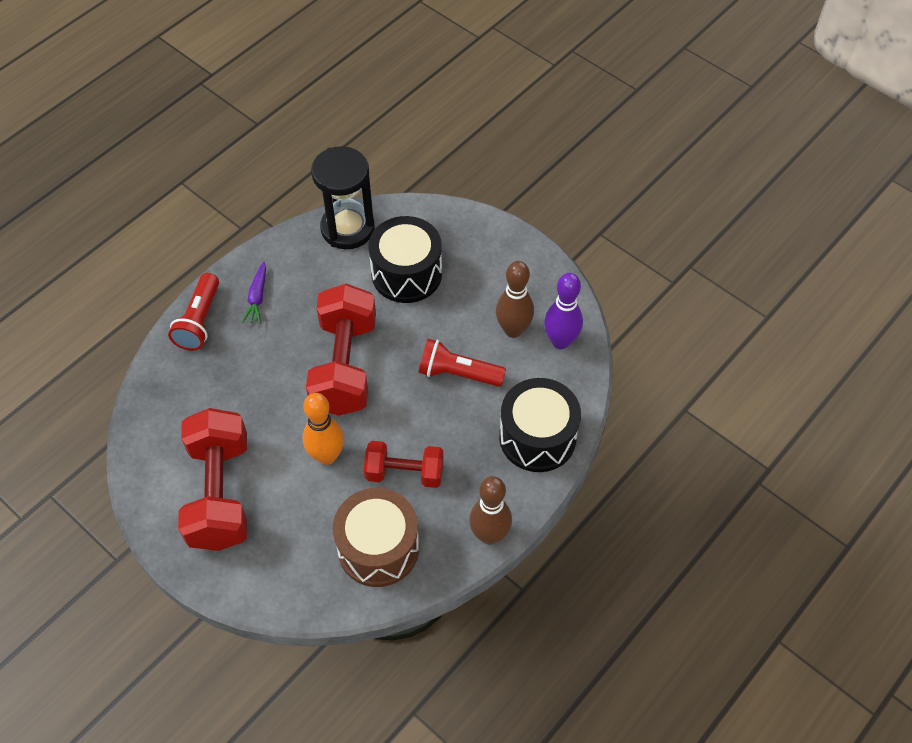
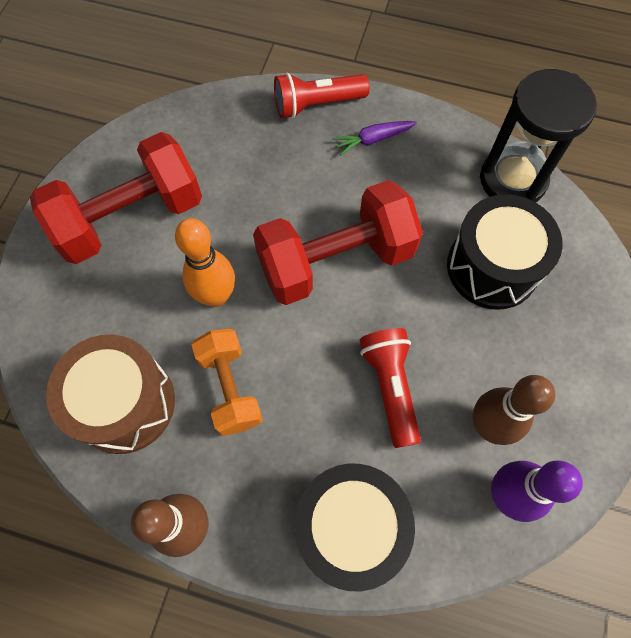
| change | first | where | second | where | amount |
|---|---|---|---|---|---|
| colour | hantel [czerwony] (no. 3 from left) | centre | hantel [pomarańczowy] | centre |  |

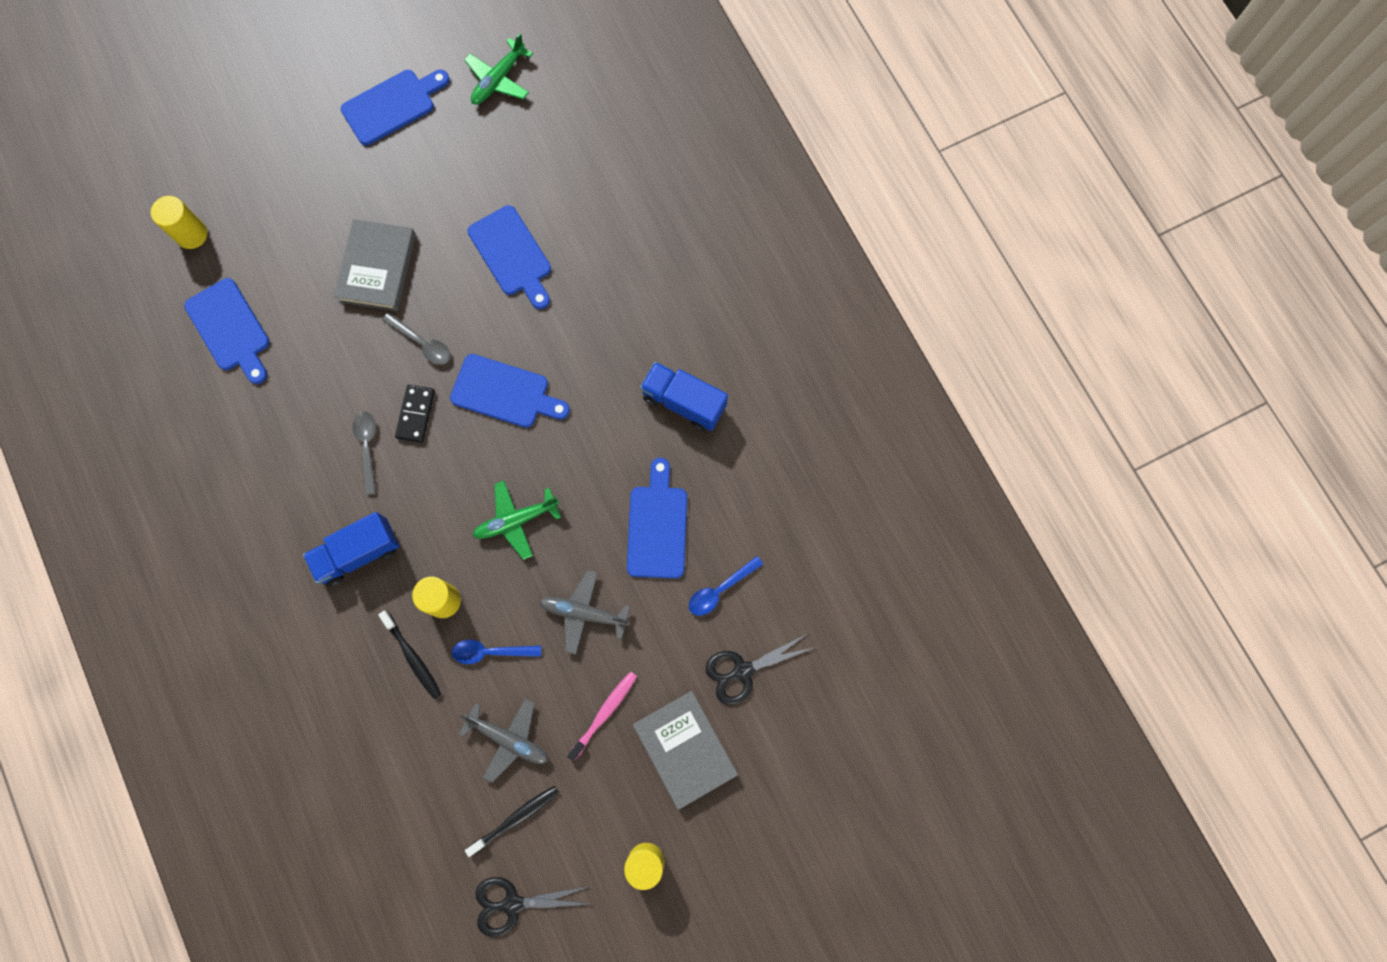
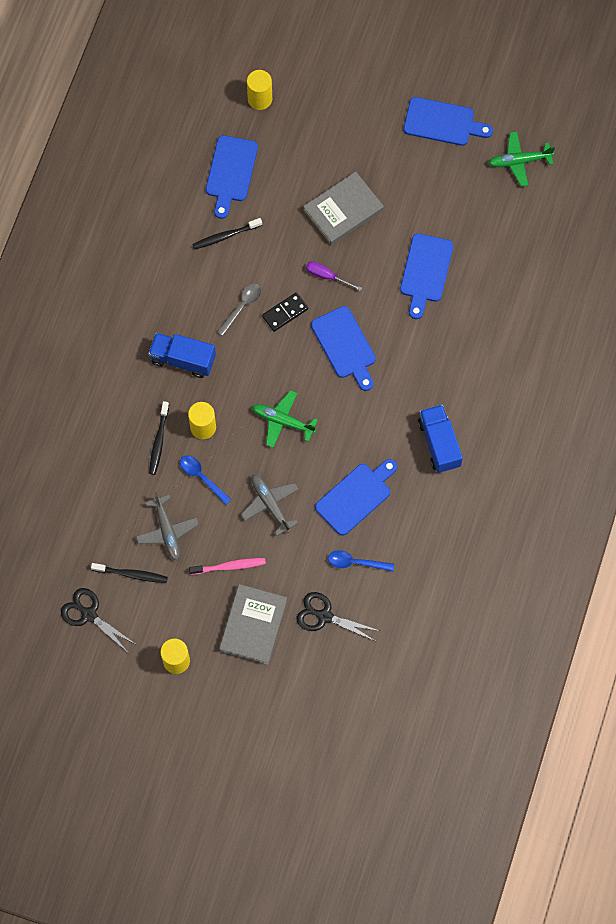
| change | first | where | second | where | amount |
|---|---|---|---|---|---|
| exchanged | łyżka [szary] (no. 2 from left) | middle left | śrubokręt [fioletowy] | top centre |  |
| appeared |  |  | szczoteczka do zębów [czarny] (no. 3 from left) | top centre |  |

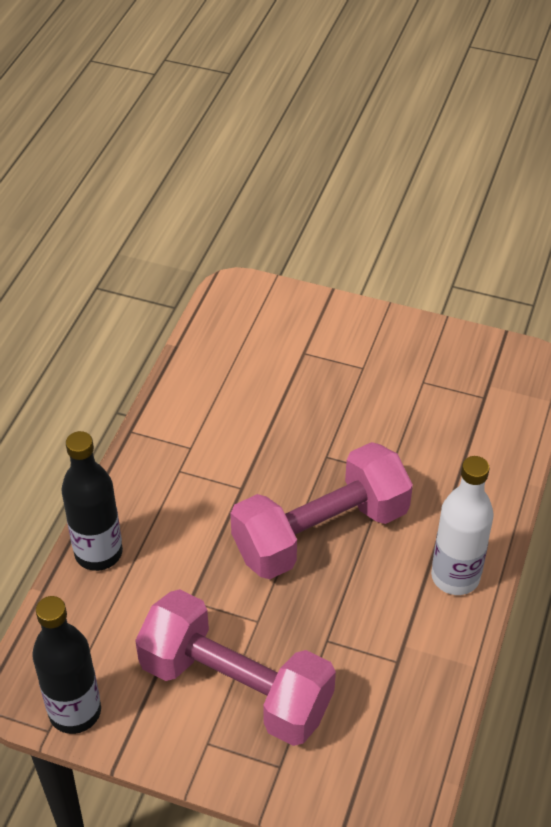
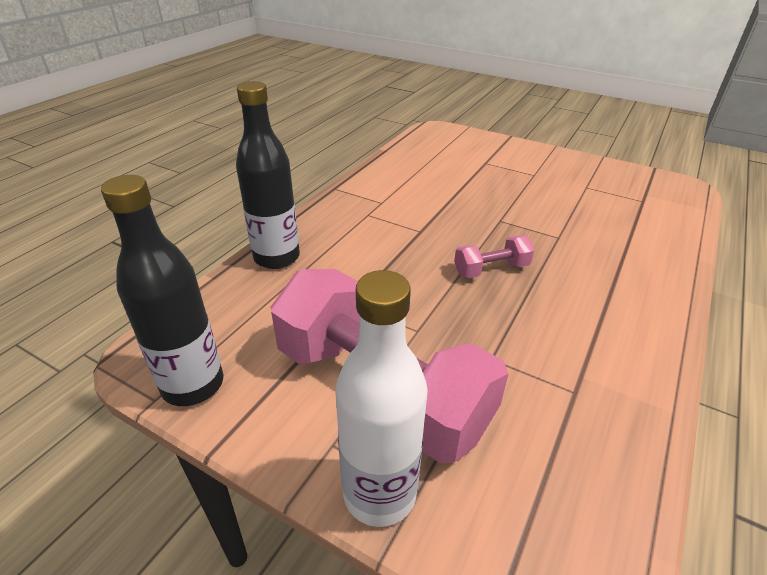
| change | first | where | second | where | amount |
|---|---|---|---|---|---|
| size | hantel [różowy] (no. 2 from left) | centre |  | centre | x0.43 |
| relocated | butelka [biały] | middle right |  | bottom centre |  |

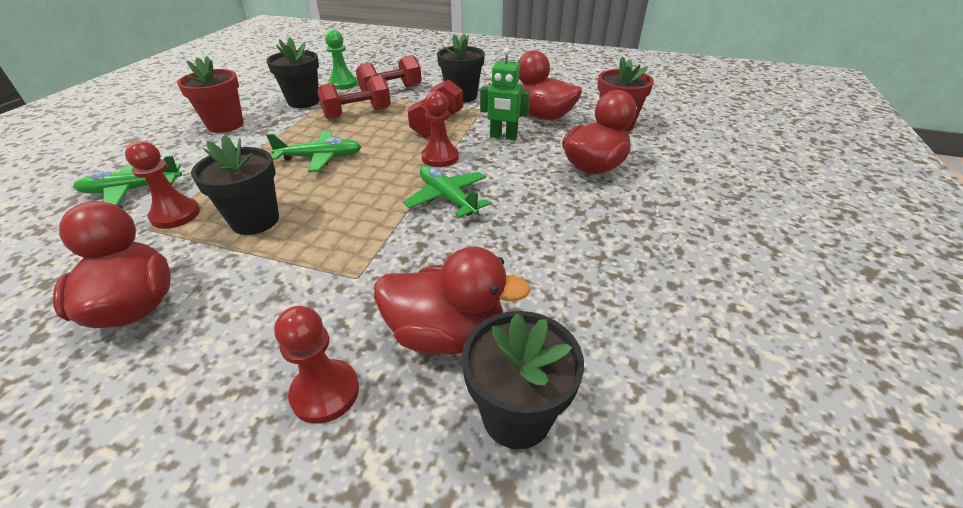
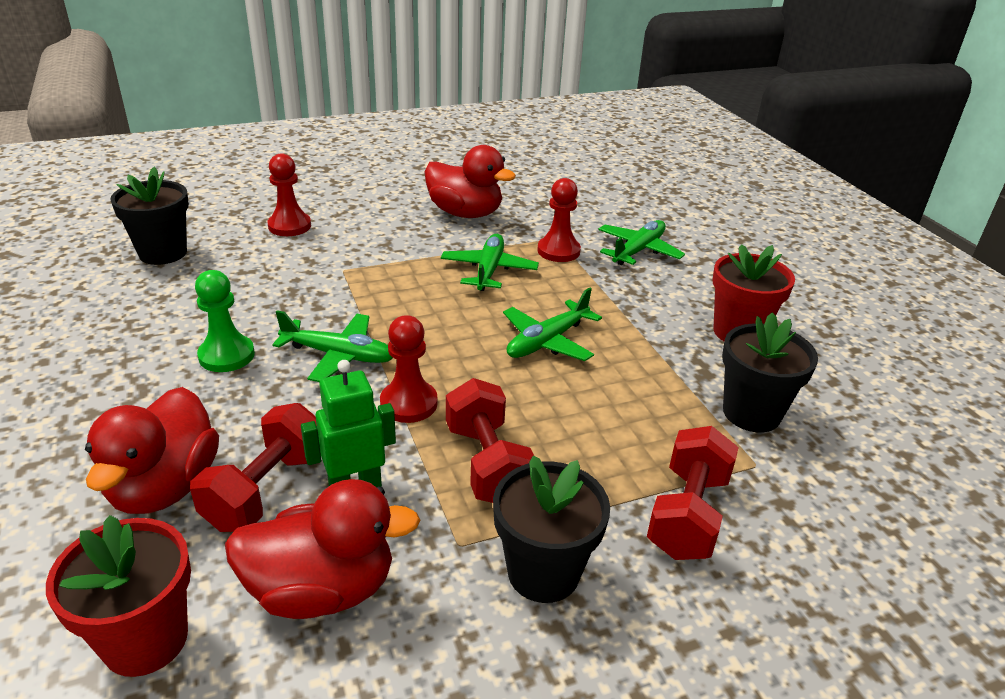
| change | first | where | second | where | amount |
|---|---|---|---|---|---|
| relocated | pionek [zielony] | top centre |  | middle left |  |
| relocated | hantel [czerwony] (no. 1 from left) | top centre |  | bottom left |  |
| exchanged | doniczka [czarny] (no. 1 from left) | middle left | samolot [zielony] (no. 2 from left) | centre |  |
| missing | kaczka [czerwony] (no. 2 from left) | centre |  |  |  |

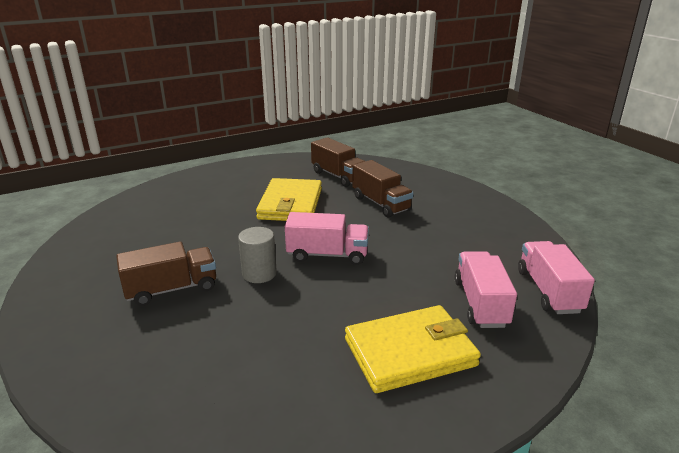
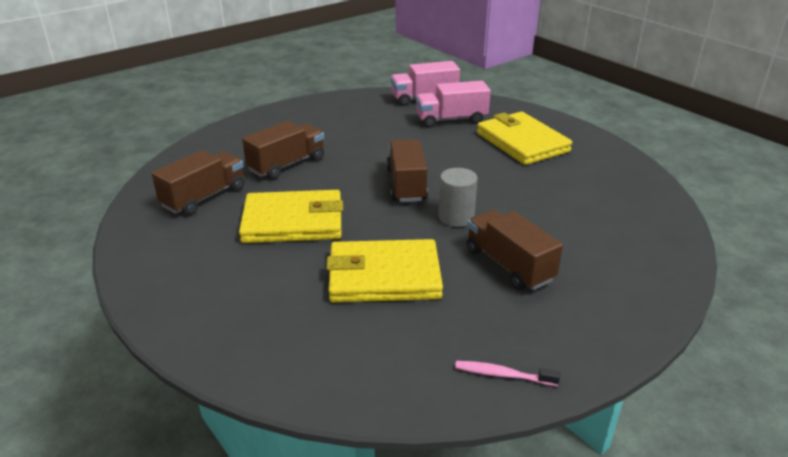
| change | first | where | second | where | amount |
|---|---|---|---|---|---|
| colour | ciężarówka [różowy] (no. 1 from left) | centre | ciężarówka [brązowy] (no. 3 from left) | centre |  |
| appeared |  |  | portfel [żółty] (no. 2 from left) | centre |  |
| appeared |  |  | szczoteczka do zębów [różowy] | bottom centre |  |

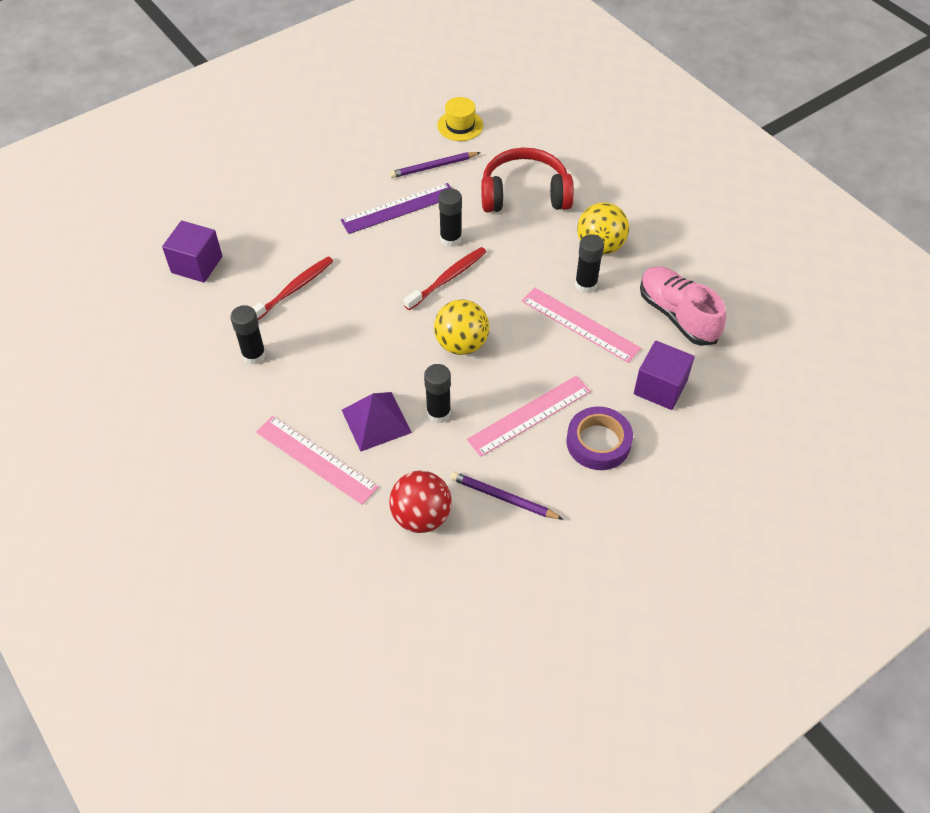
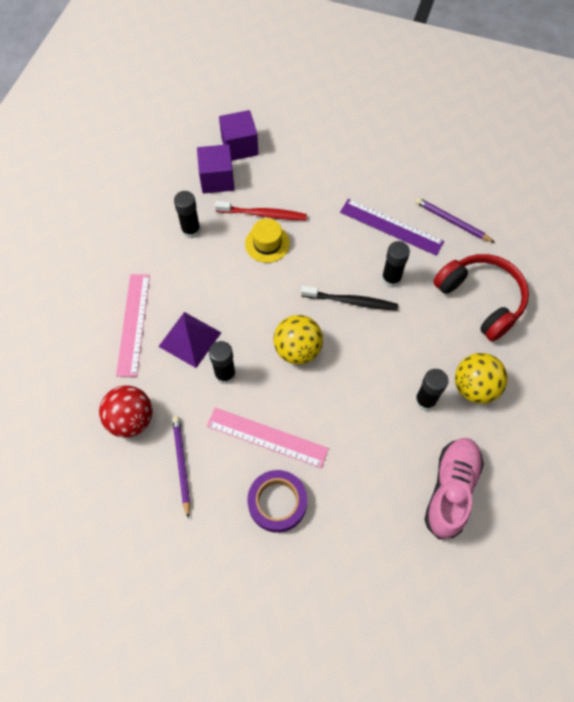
| change | first | where | second | where | amount |
|---|---|---|---|---|---|
| relocated | kapelusz [żółty] | top centre |  | centre |  |
| colour | szczoteczka do zębów [czerwony] (no. 2 from left) | centre | szczoteczka do zębów [czarny] | centre |  |
| missing | linijka [różowy] (no. 3 from left) | centre |  |  |  |
| relocated | sześcian [fioletowy] (no. 2 from left in the first image) | middle right | sześcian [fioletowy] (no. 1 from left) | top centre |  |

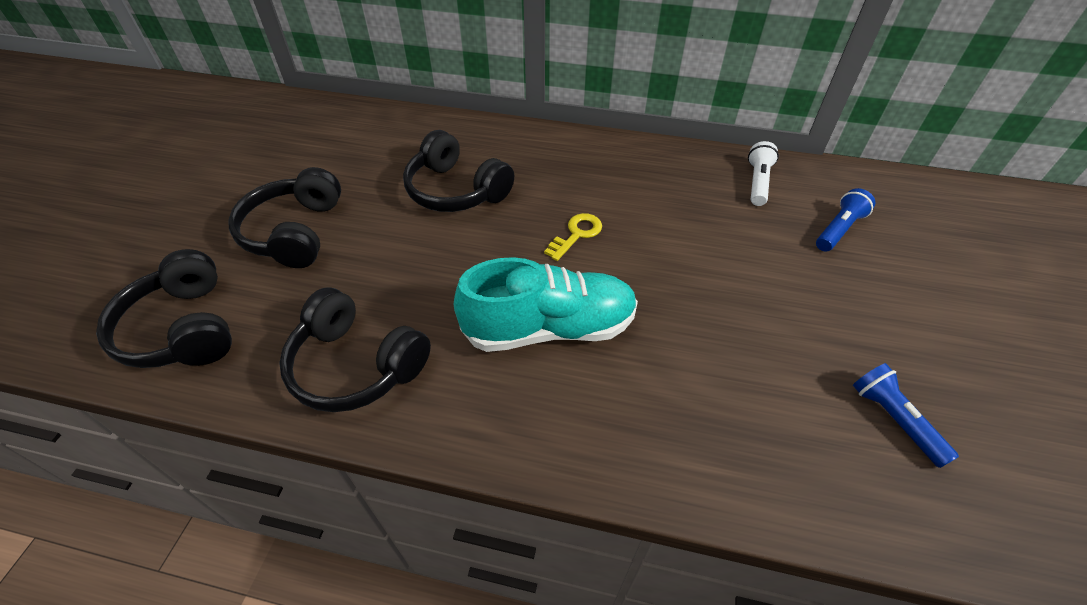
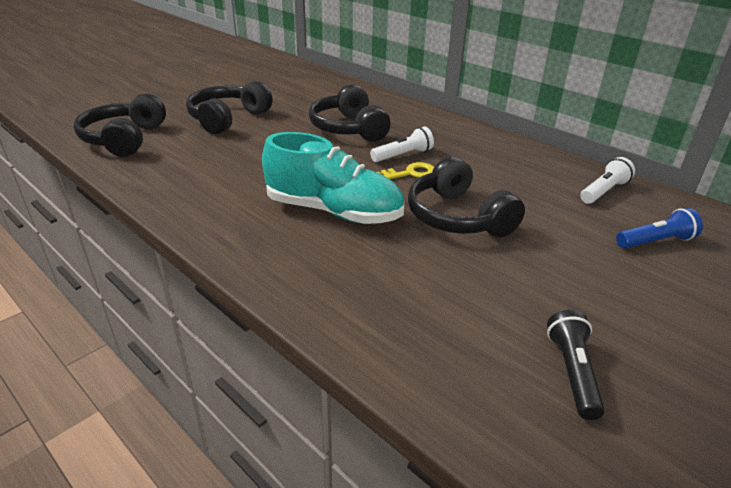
| change | first | where | second | where | amount |
|---|---|---|---|---|---|
| relocated | słuchawki [czarny] (no. 3 from left in the first image) | middle left | słuchawki [czarny] (no. 4 from left) | centre |  |
| colour | latarka [niebieski] (no. 2 from left) | bottom right | latarka [czarny] | bottom right |  |
| appeared |  |  | latarka [biały] (no. 1 from left) | top centre |  |

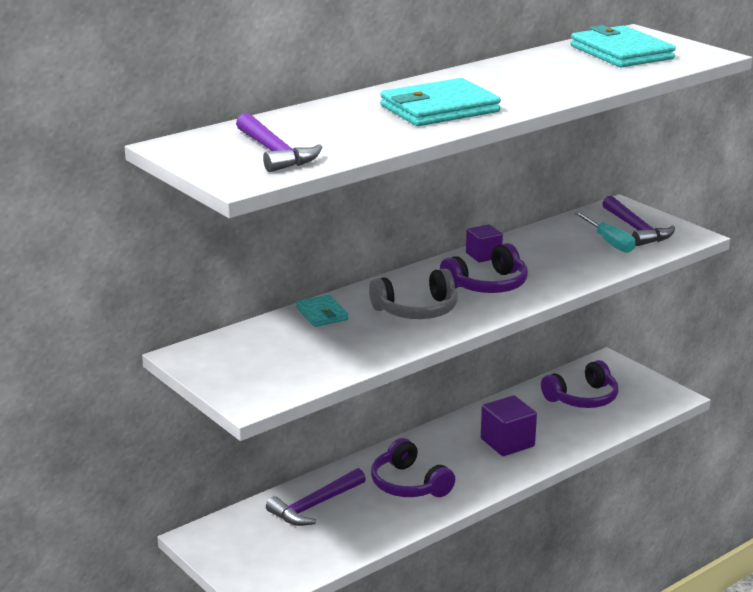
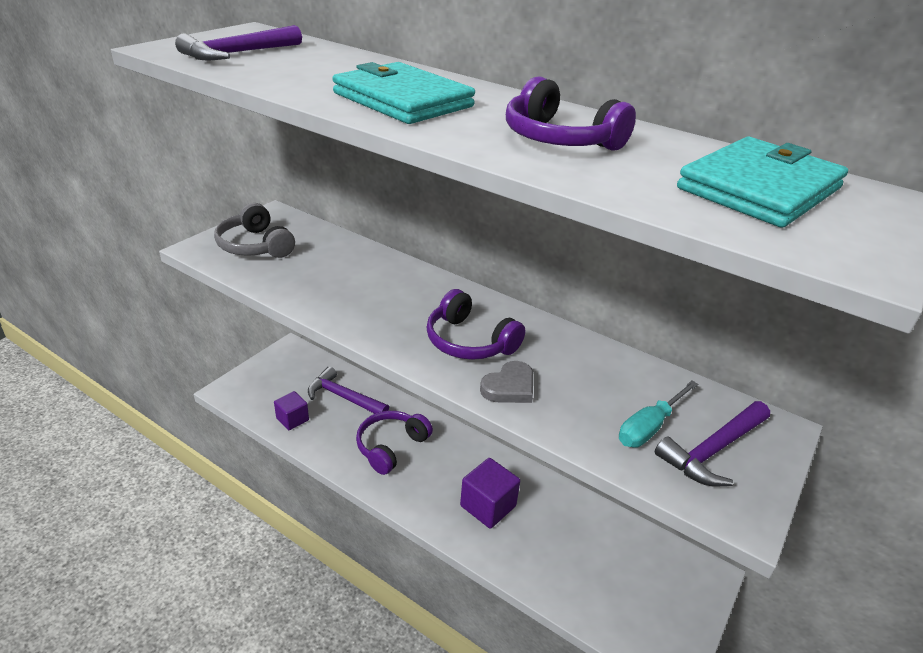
| change | first | where | second | where | amount |
|---|---|---|---|---|---|
| relocated | sześcian [fioletowy] (no. 1 from left) | centre |  | middle left |  |
| relocated | słuchawki [szary] | centre |  | middle left |  |
| missing | portfel [turkusowy] (no. 1 from left) | centre |  |  |  |
| relocated | słuchawki [fioletowy] (no. 3 from left) | middle right |  | top centre |  |
| appeared |  |  | serce [szary] | centre |  |

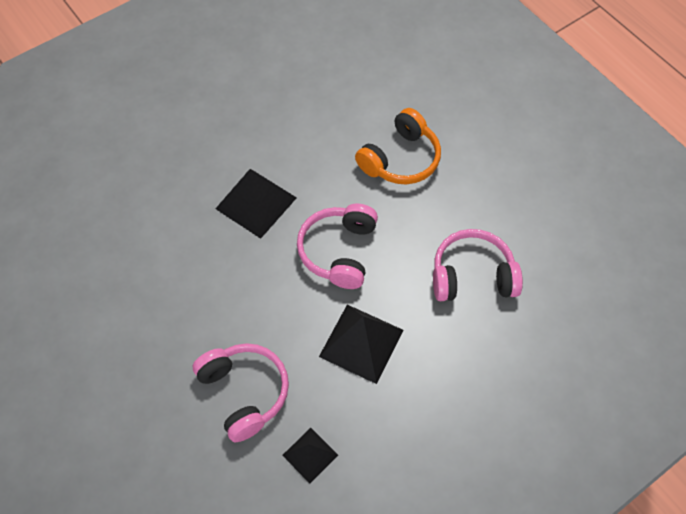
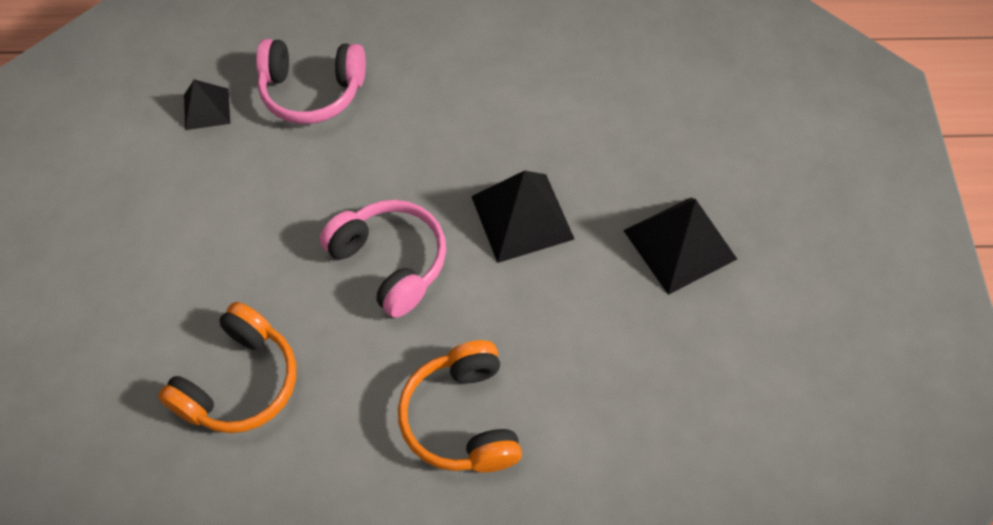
| change | first | where | second | where | amount |
|---|---|---|---|---|---|
| colour | słuchawki [różowy] (no. 3 from left) | middle right | słuchawki [pomarańczowy] (no. 1 from left) | bottom left |  |
| relocated | piramida [czarny] (no. 3 from left) | bottom centre |  | middle right |  |

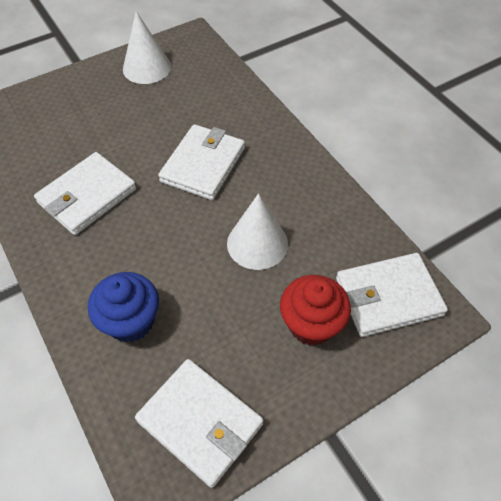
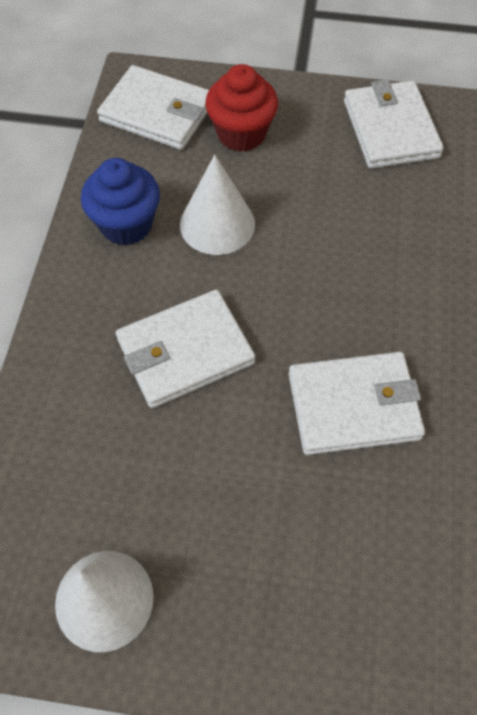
| change | first | where | second | where | amount |
|---|---|---|---|---|---|
| relocated | muffinka [niebieski] | middle left |  | top left |  |

